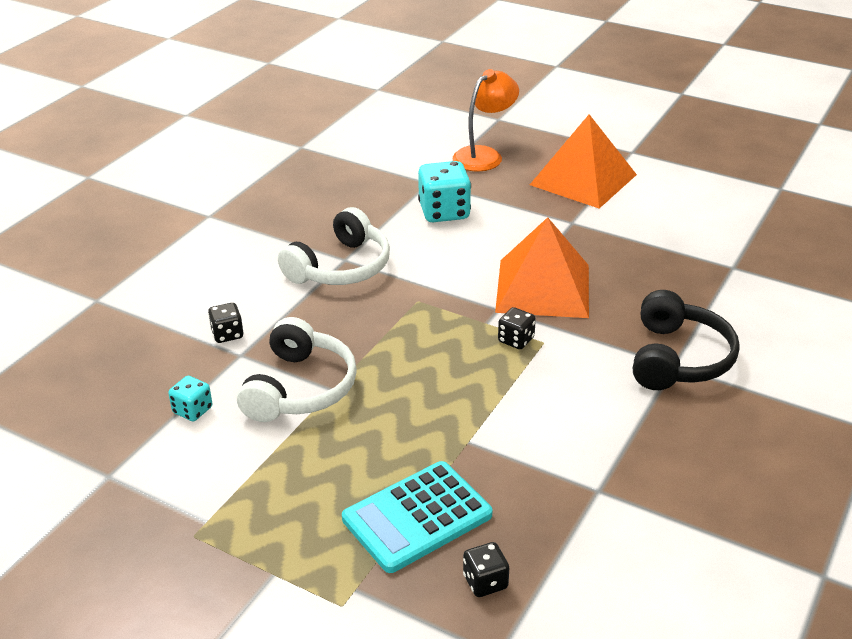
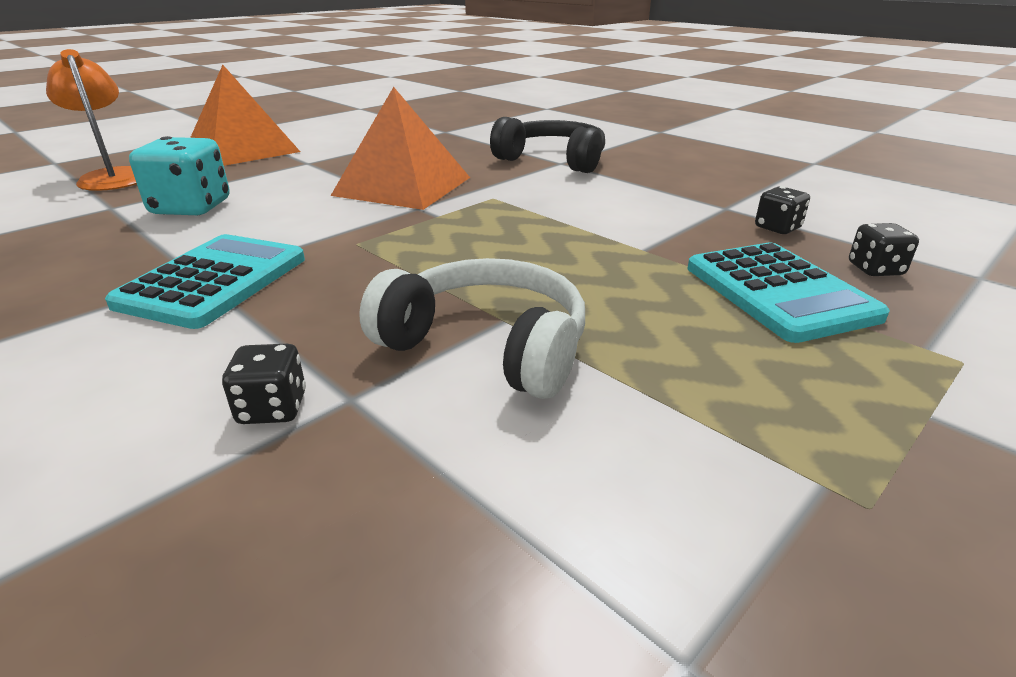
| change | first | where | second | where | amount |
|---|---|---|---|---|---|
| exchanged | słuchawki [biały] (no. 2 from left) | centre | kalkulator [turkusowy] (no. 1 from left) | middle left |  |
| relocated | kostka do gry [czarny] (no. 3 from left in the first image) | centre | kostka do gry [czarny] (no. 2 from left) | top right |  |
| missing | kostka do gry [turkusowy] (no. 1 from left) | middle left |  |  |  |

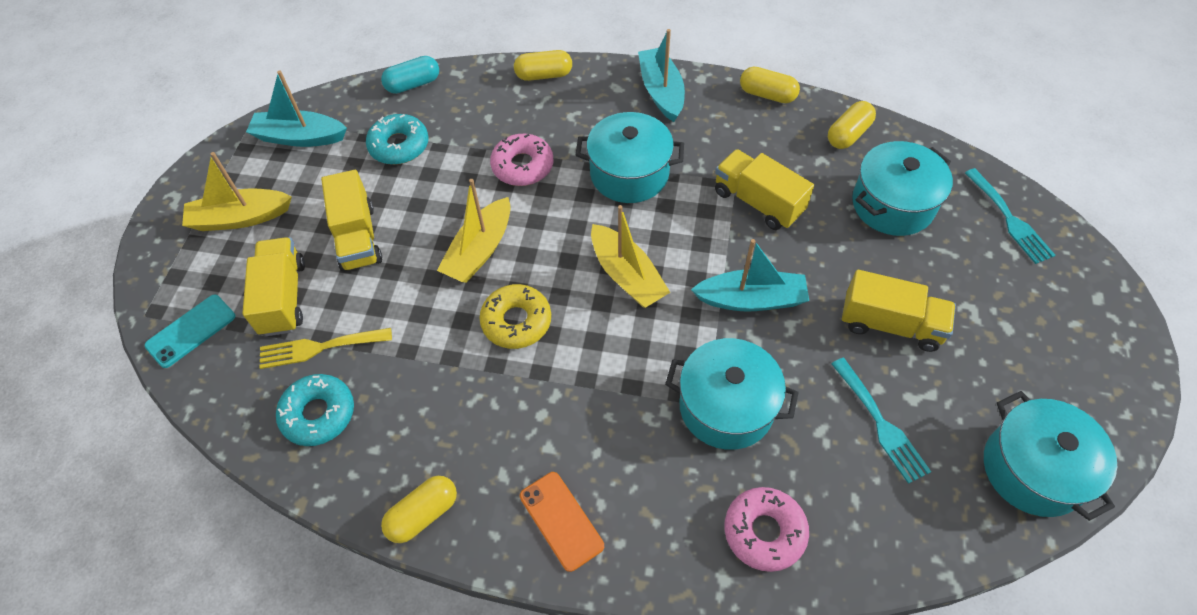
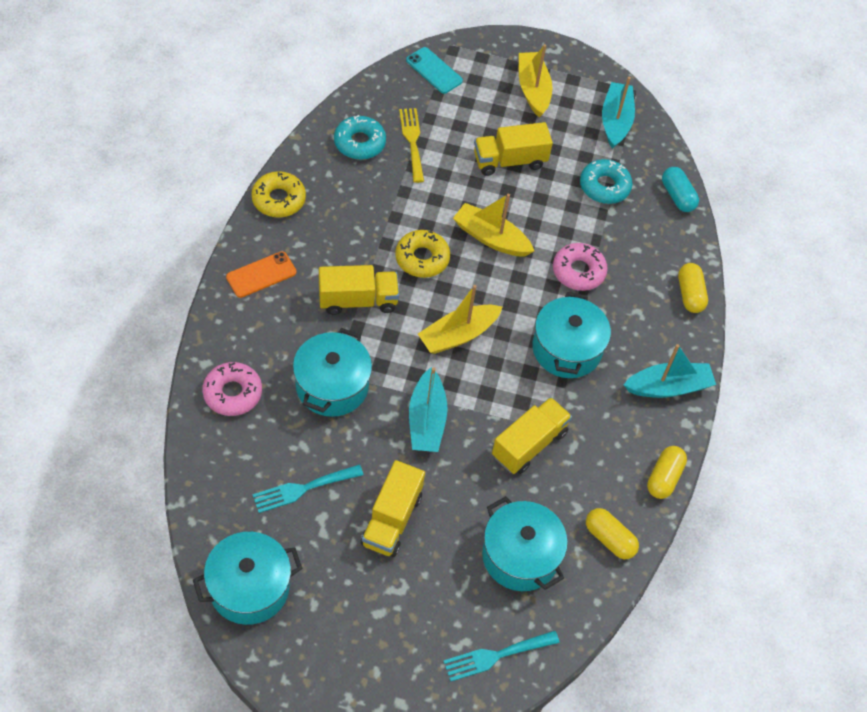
| change | first | where | second | where | amount |
|---|---|---|---|---|---|
| relocated | ciężarówka [żółty] (no. 1 from left) | middle left |  | centre |  |
| exchanged | kapsułka [żółty] (no. 1 from left) | bottom centre | donut [żółty] (no. 1 from left) | top left |  |

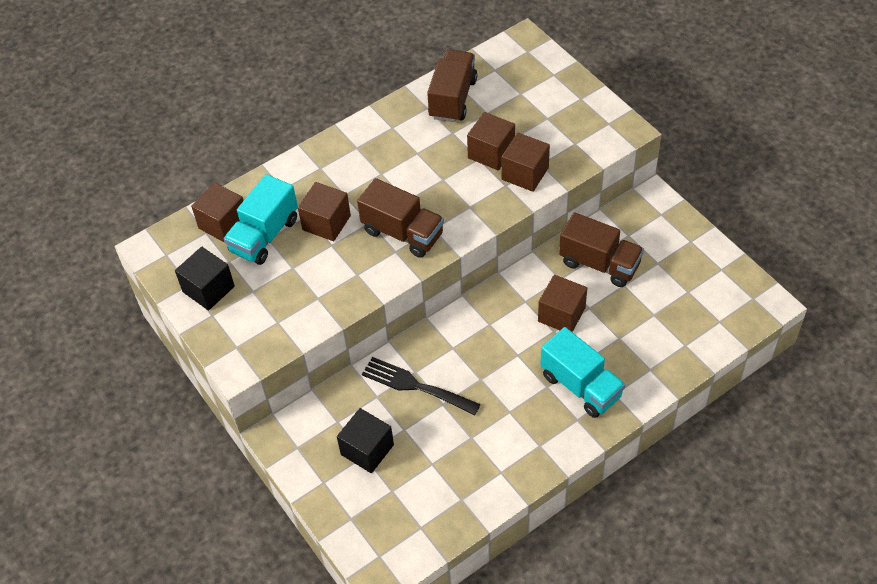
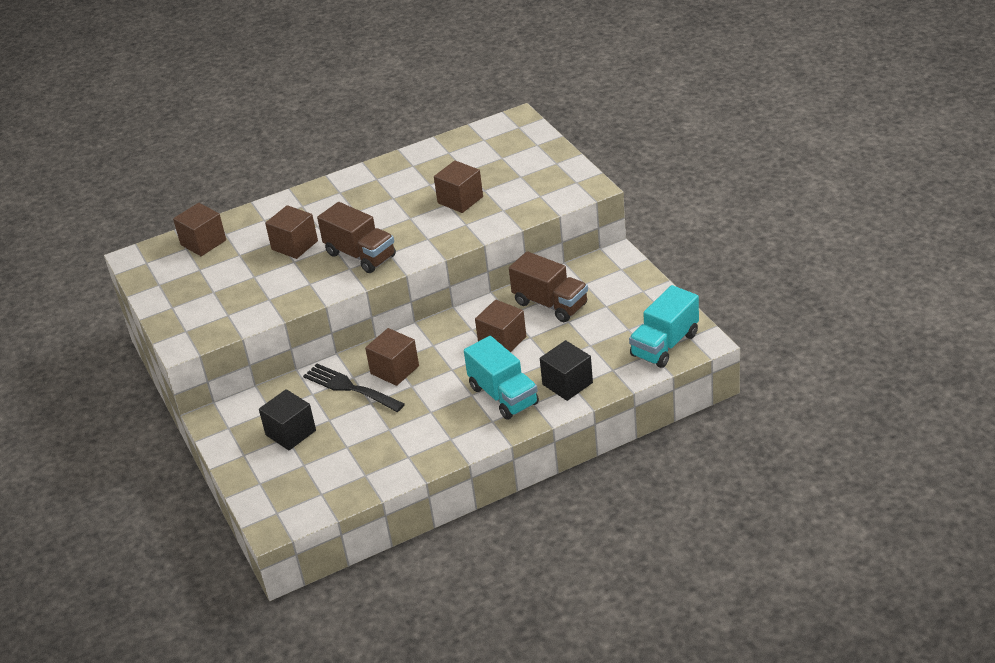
| change | first | where | second | where | amount |
|---|---|---|---|---|---|
| missing | ciężarówka [brązowy] (no. 2 from left) | top centre |  |  |  |
| relocated | sześcian [brązowy] (no. 4 from left in the first image) | top centre | sześcian [brązowy] (no. 3 from left) | centre |  |
| relocated | ciężarówka [turkusowy] (no. 1 from left in the first image) | middle left | ciężarówka [turkusowy] (no. 2 from left) | middle right |  |
| relocated | sześcian [czarny] (no. 1 from left in the first image) | middle left | sześcian [czarny] (no. 2 from left) | centre |  |

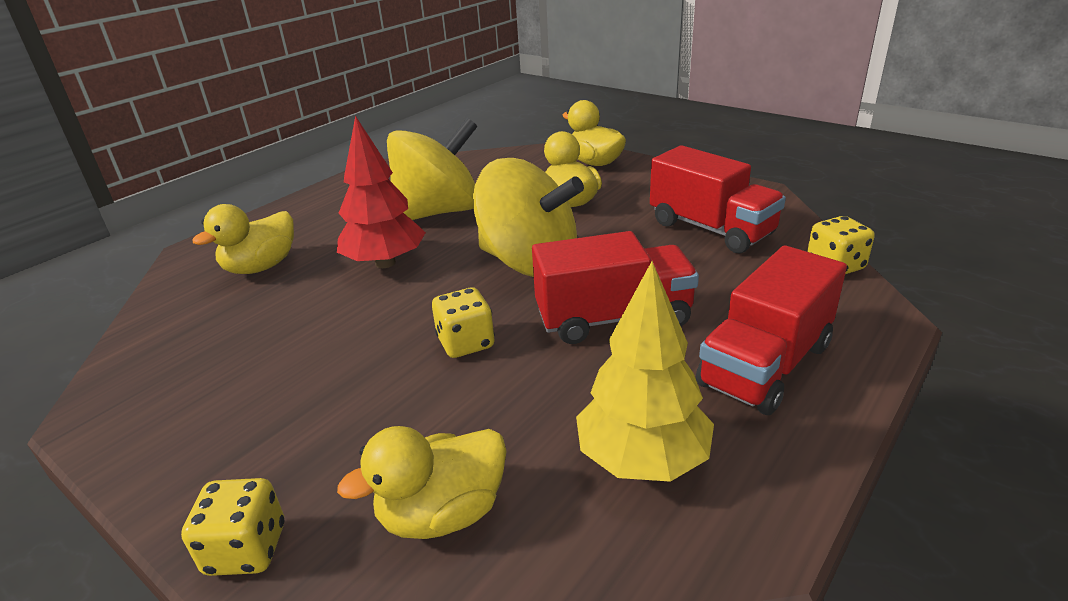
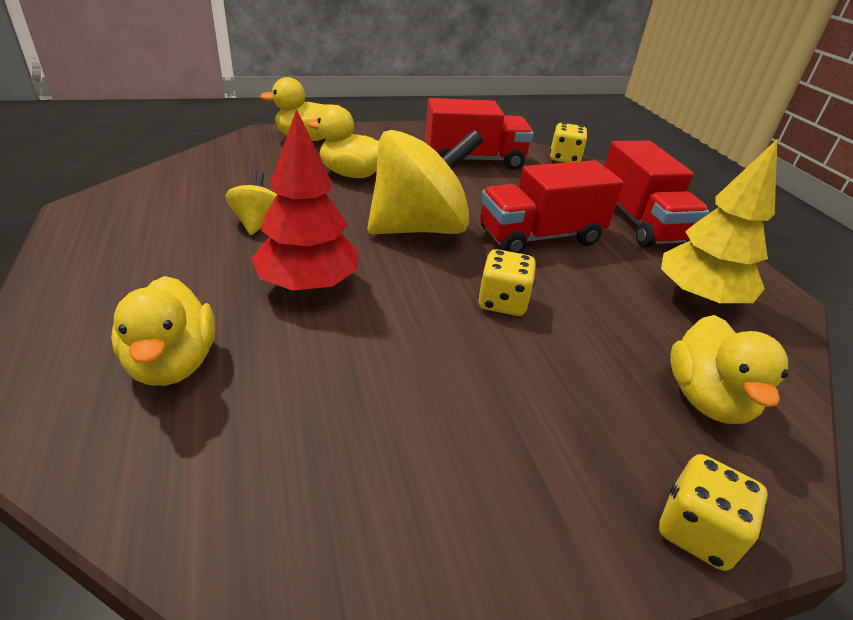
| change | first | where | second | where | amount |
|---|---|---|---|---|---|
| size | bączek [żółty] (no. 1 from left) | top centre |  | top left | x0.46 |
| spun | ciężarówka [czerwony] (no. 1 from left in the first image) | centre | ciężarówka [czerwony] (no. 2 from left) | top centre | 135 degrees counterclockwise |

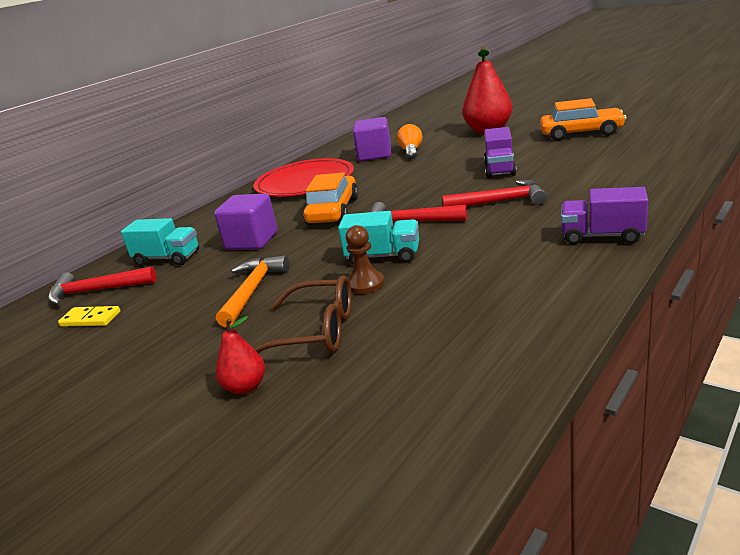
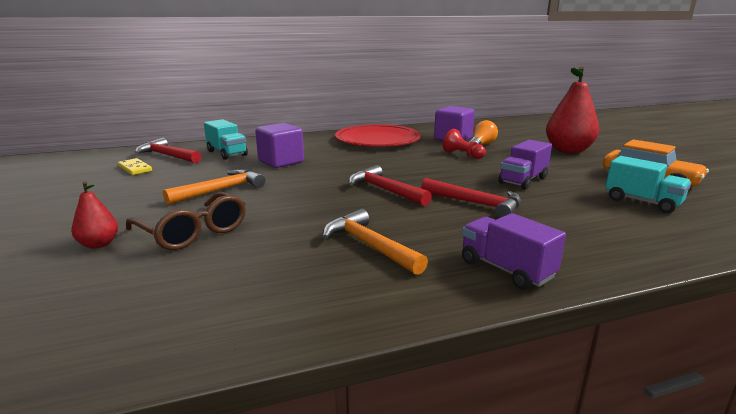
| change | first | where | second | where | amount |
|---|---|---|---|---|---|
| missing | samochód [pomarańczowy] (no. 1 from left) | centre |  |  |  |
| relocated | ciężarówka [turkusowy] (no. 2 from left) | centre |  | middle right |  |
| missing | pionek [brązowy] | centre |  |  |  |
| appeared |  |  | pionek [czerwony] | centre |  |
| appeared |  |  | młotek [pomarańczowy] (no. 2 from left) | centre |  |

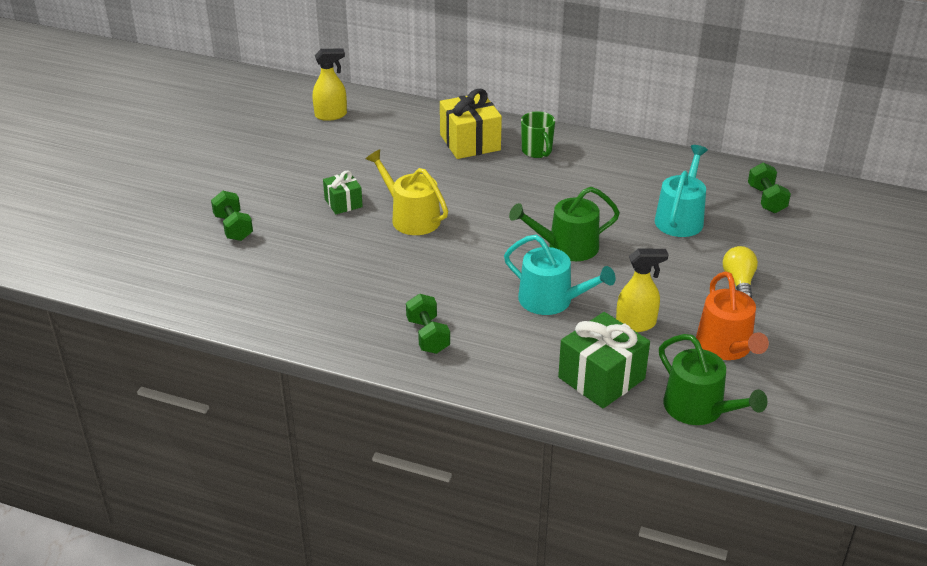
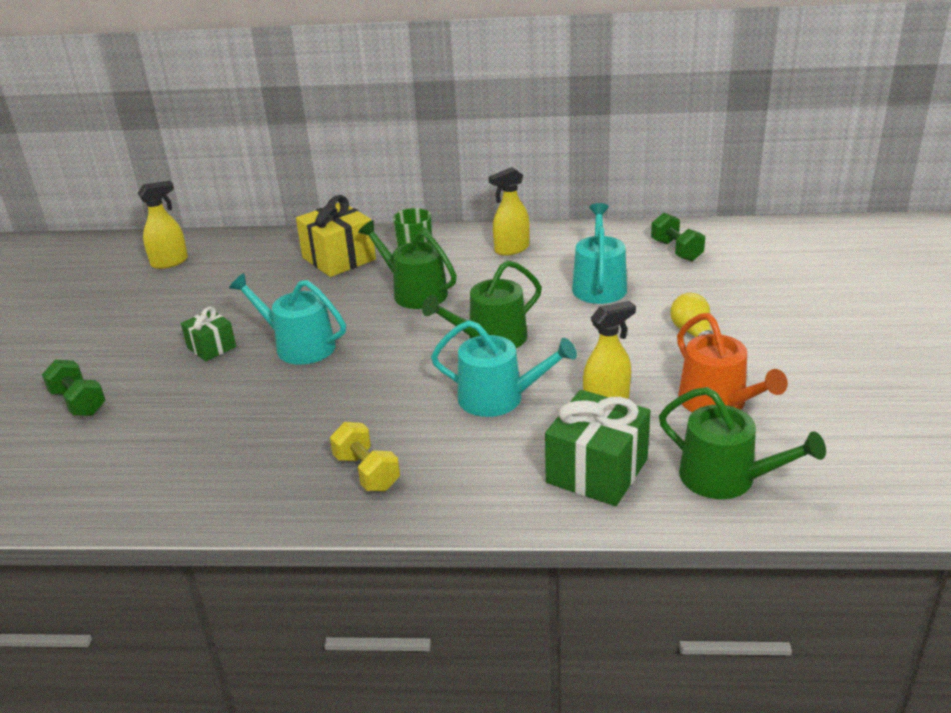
| change | first | where | second | where | amount |
|---|---|---|---|---|---|
| colour | konewka [żółty] | centre | konewka [turkusowy] (no. 1 from left) | middle left |  |
| colour | hantel [zielony] (no. 2 from left) | centre | hantel [żółty] | centre |  |
| appeared |  |  | spryskiwacz [żółty] (no. 2 from left) | top centre |  |
| appeared |  |  | konewka [zielony] (no. 1 from left) | centre |  |

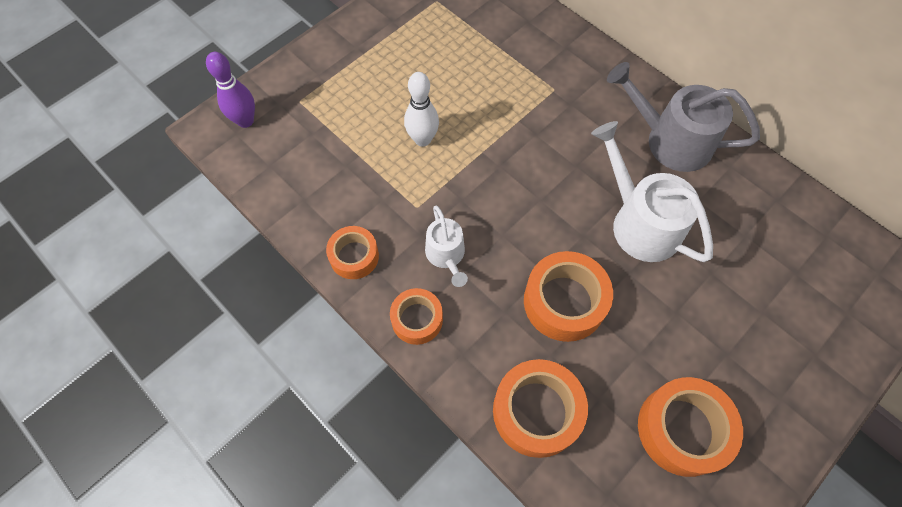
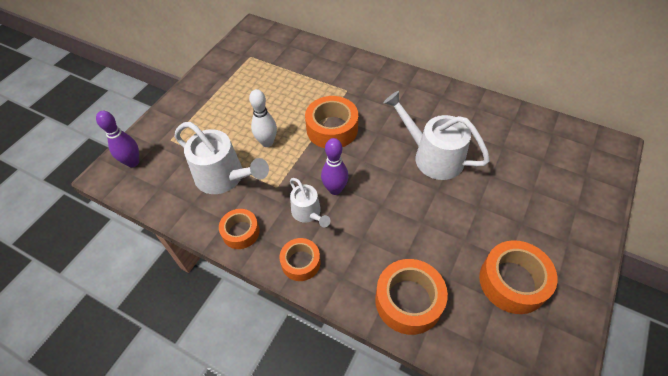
| change | first | where | second | where | amount |
|---|---|---|---|---|---|
| missing | konewka [szary] | top right |  |  |  |
| relocated | taśma klejąca [pomarańczowy] (no. 4 from left in the first image) | centre | taśma klejąca [pomarańczowy] (no. 3 from left) | top centre |  |
| appeared |  |  | konewka [biały] (no. 1 from left) | middle left |  |
| appeared |  |  | kręgiel [fioletowy] (no. 2 from left) | centre |  |

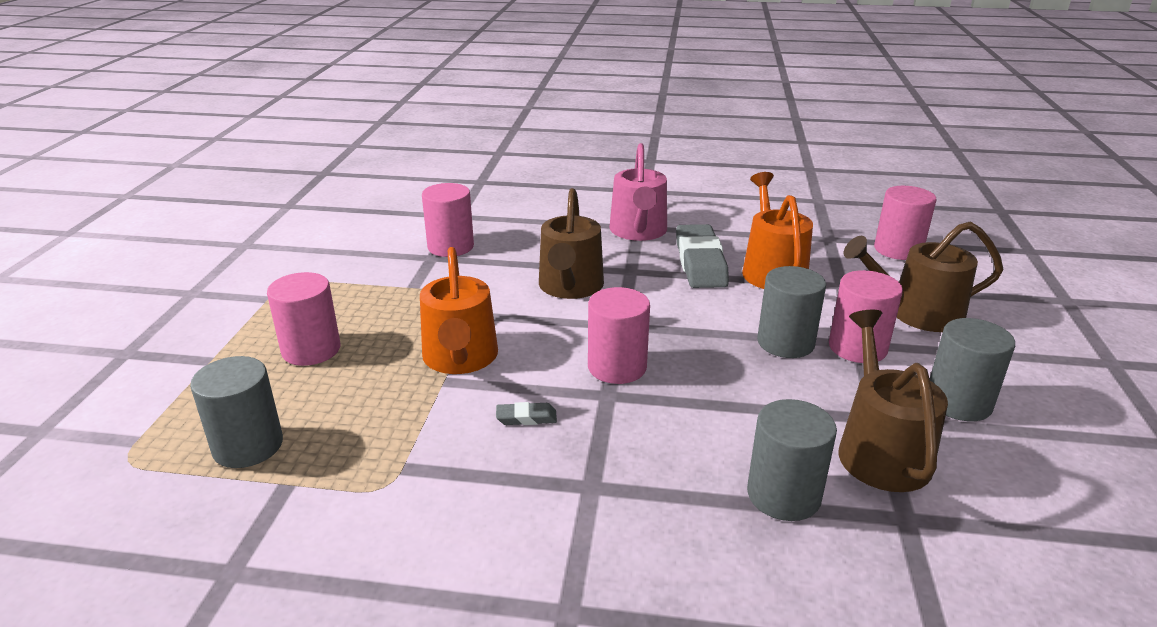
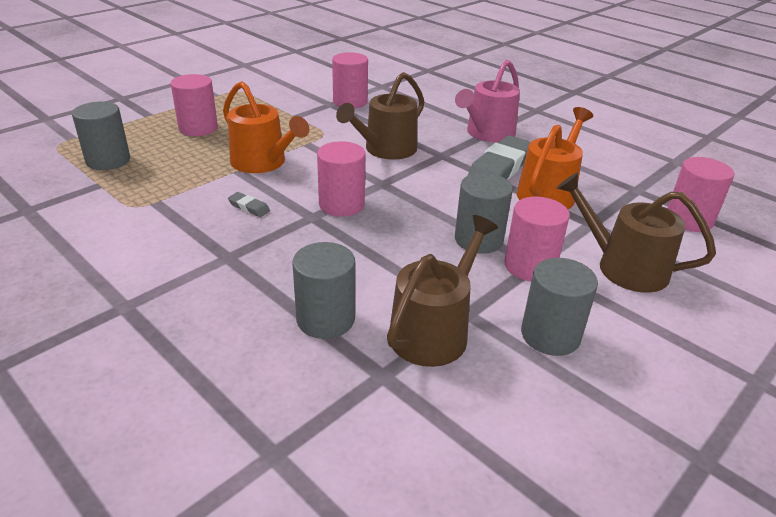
| change | first | where | second | where | amount |
|---|---|---|---|---|---|
| spun | konewka [pomarańczowy] (no. 1 from left) | centre |  | top centre | 75 degrees counterclockwise |

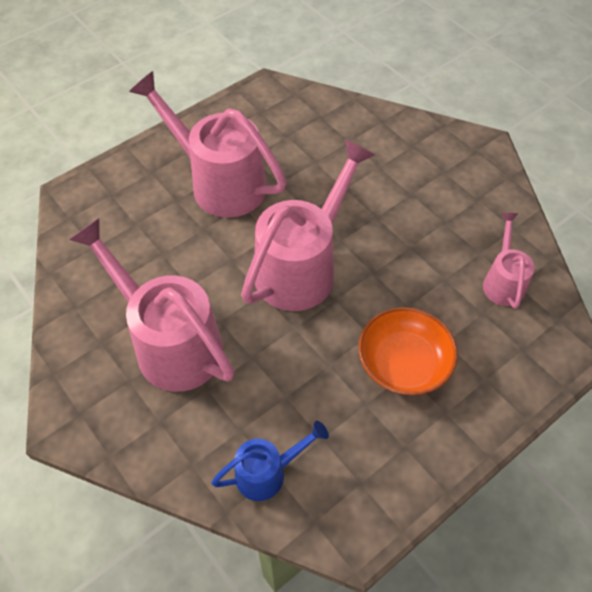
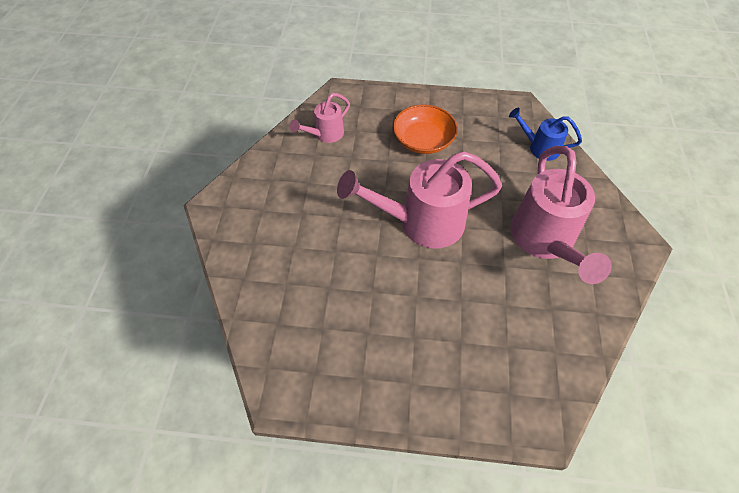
| change | first | where | second | where | amount |
|---|---|---|---|---|---|
| missing | konewka [różowy] (no. 2 from left) | top centre |  |  |  |

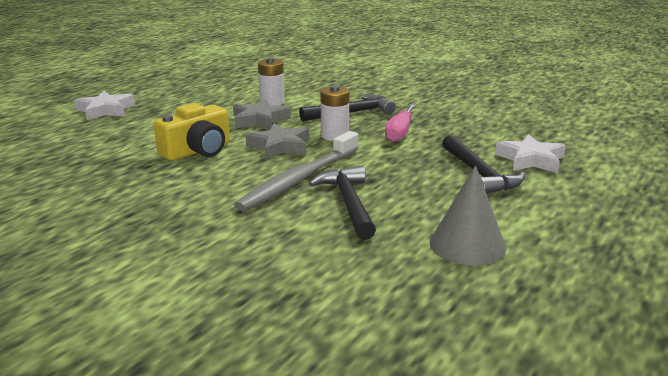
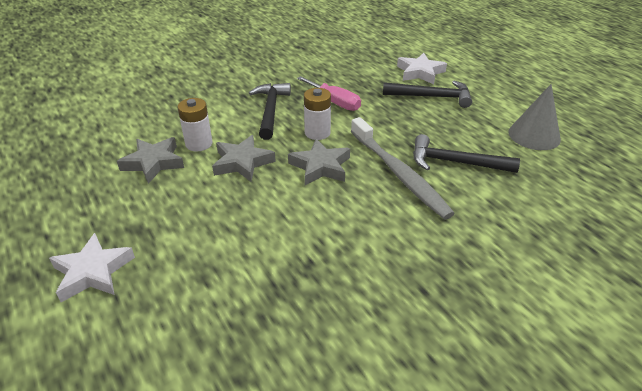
| change | first | where | second | where | amount |
|---|---|---|---|---|---|
| missing | aparat fotograficzny [żółty] | middle left |  |  |  |
| appeared |  |  | gwiazda [szary] (no. 1 from left) | middle left |  |

